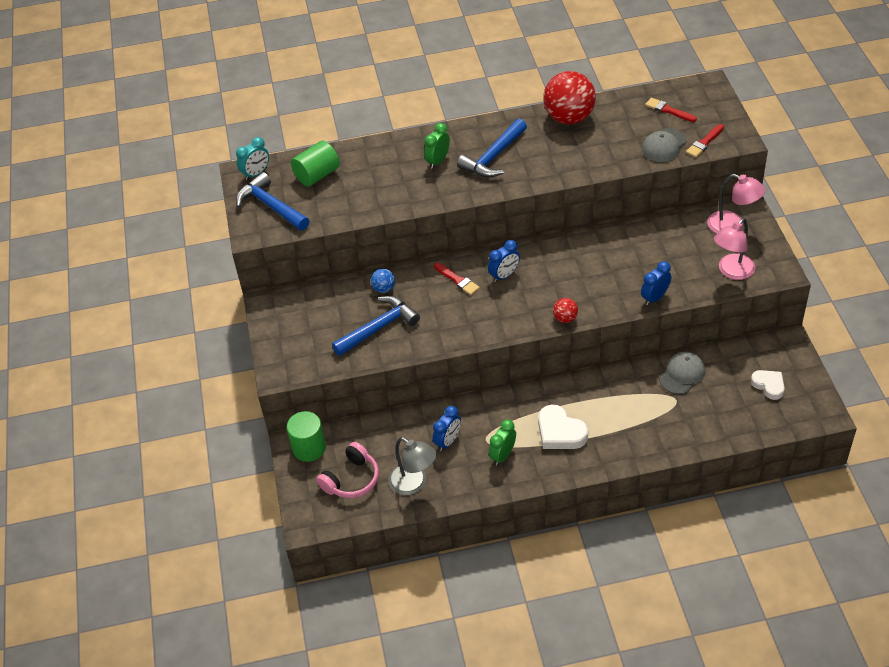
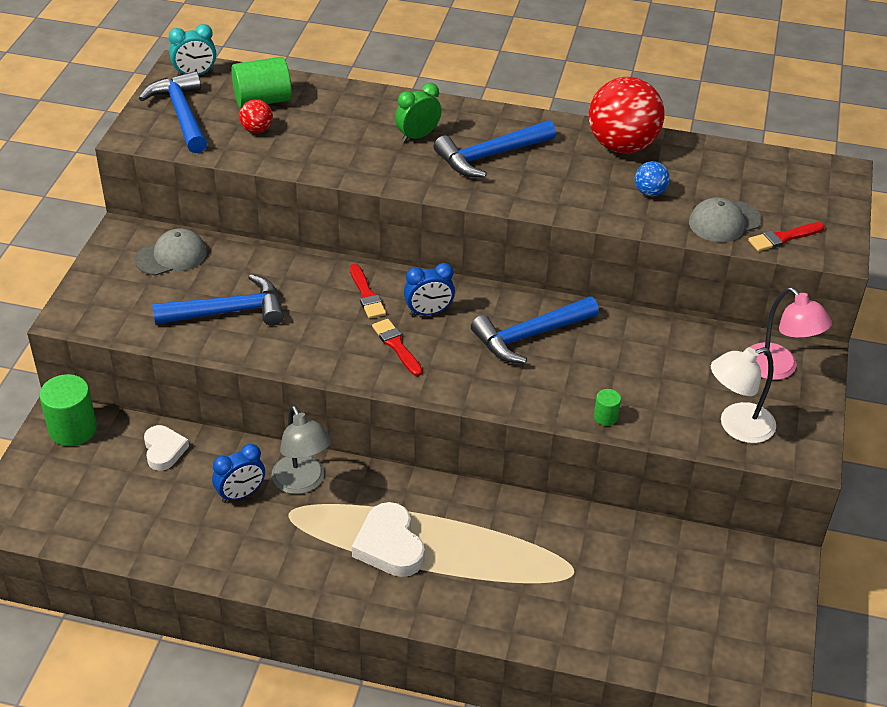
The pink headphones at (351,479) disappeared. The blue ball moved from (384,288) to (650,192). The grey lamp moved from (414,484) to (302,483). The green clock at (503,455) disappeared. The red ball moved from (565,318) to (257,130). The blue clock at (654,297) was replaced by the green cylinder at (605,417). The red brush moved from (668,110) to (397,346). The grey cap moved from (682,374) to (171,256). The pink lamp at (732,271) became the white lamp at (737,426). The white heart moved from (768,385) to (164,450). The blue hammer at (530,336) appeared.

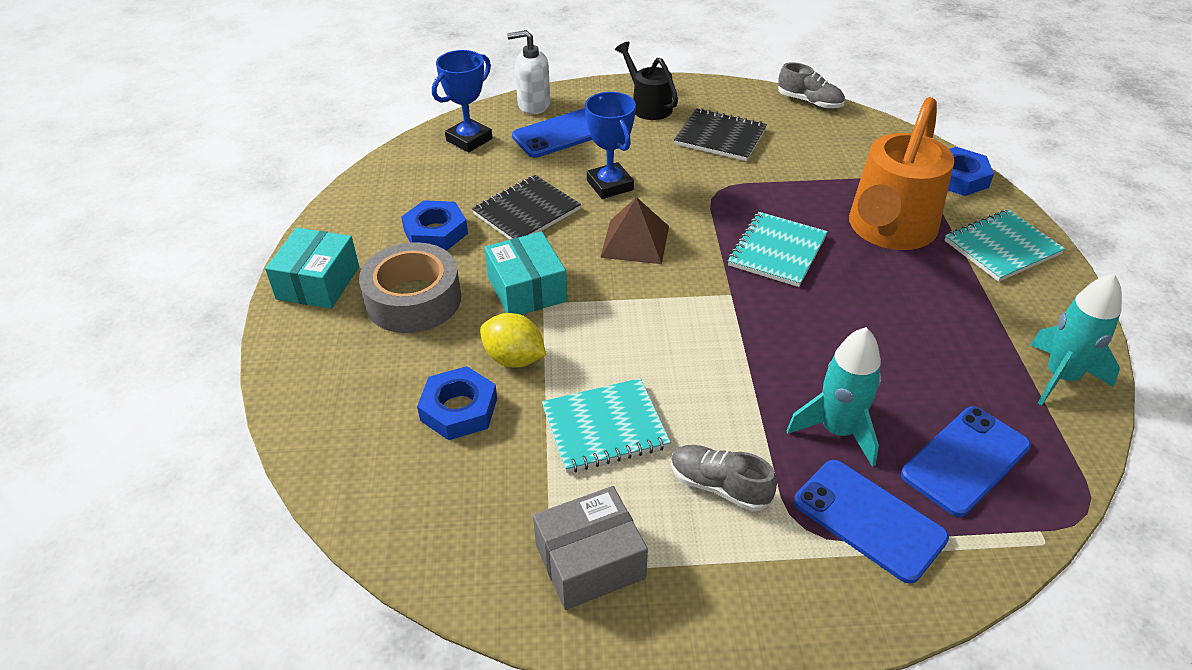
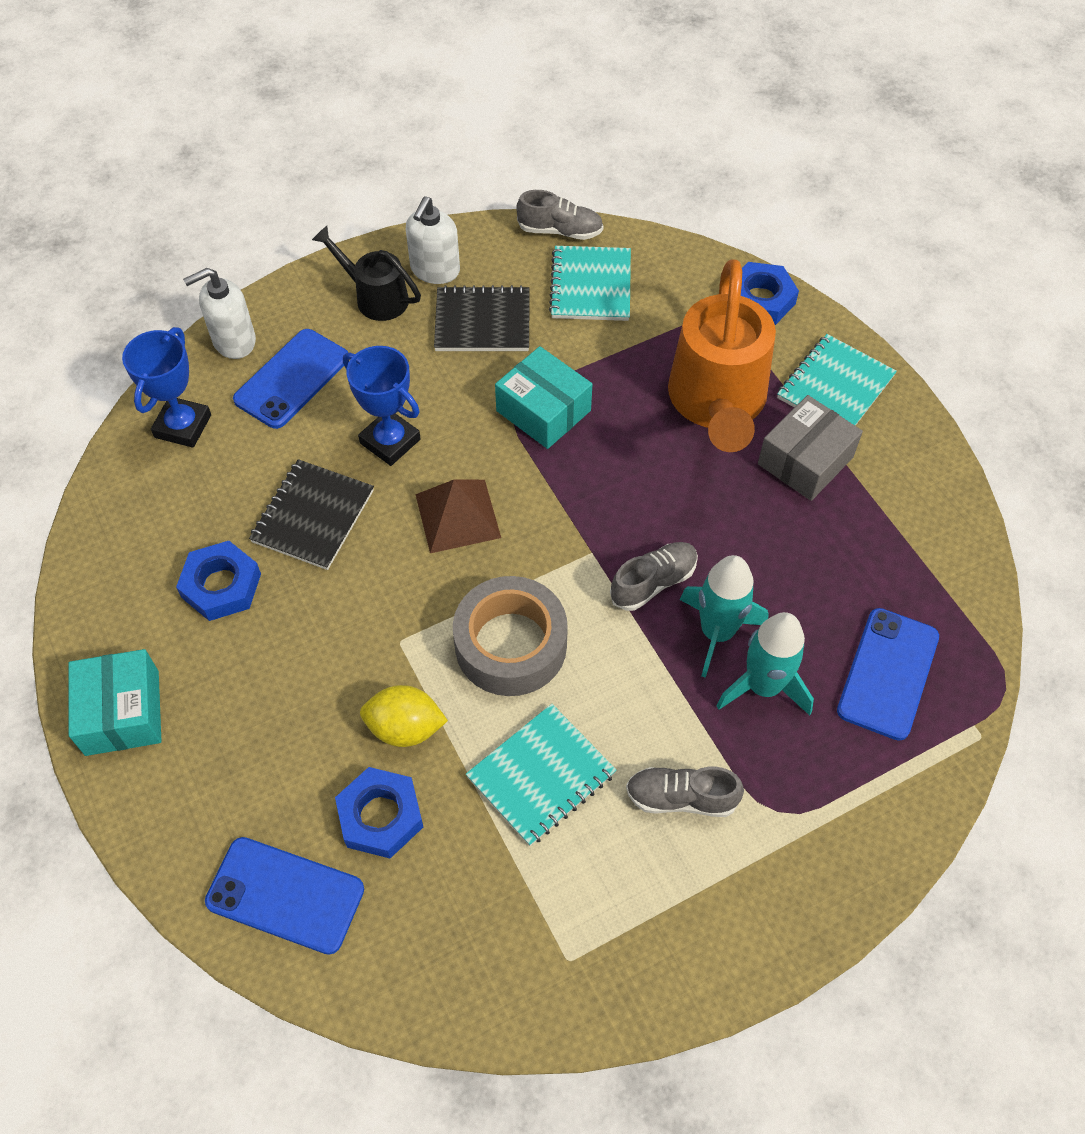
The grey tape moved from (413,299) to (511,645). The turquoise box moved from (527,289) to (543,411). The grey box moved from (590,561) to (805,460). The turquoise notebook moved from (777,251) to (591,286). The blue phone moved from (869,520) to (285,895). The turquoise rocket moved from (1061,377) to (717,632). The white soap dispenser at (435,270) appeared. The grey shoe at (653,582) appeared.

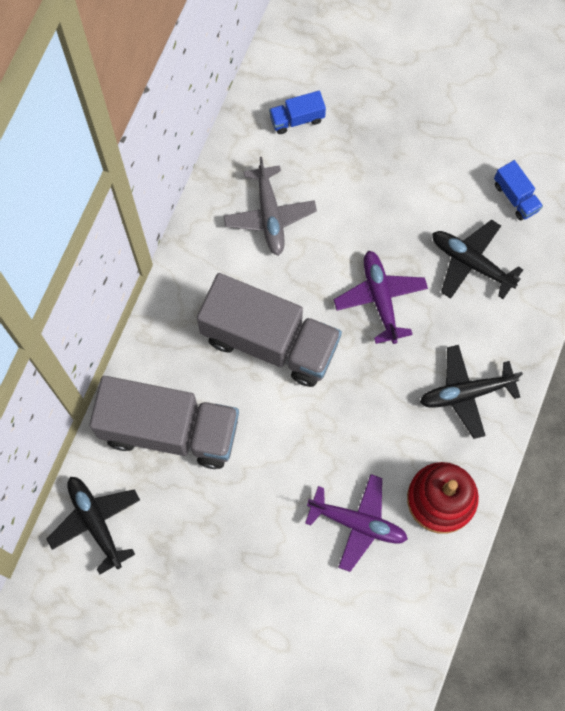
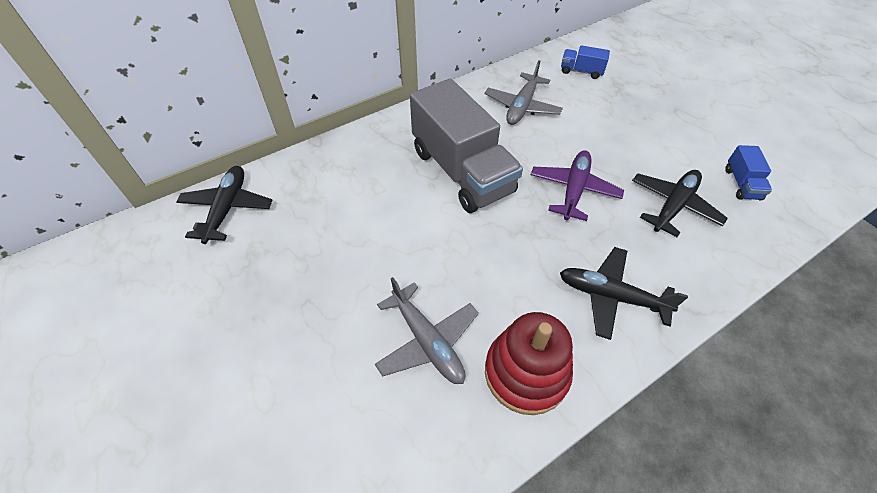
The grey truck at (169,430) disappeared. The purple plane at (358,523) became the grey plane at (427,341). The black plane at (471,263) turned 60 degrees clockwise.

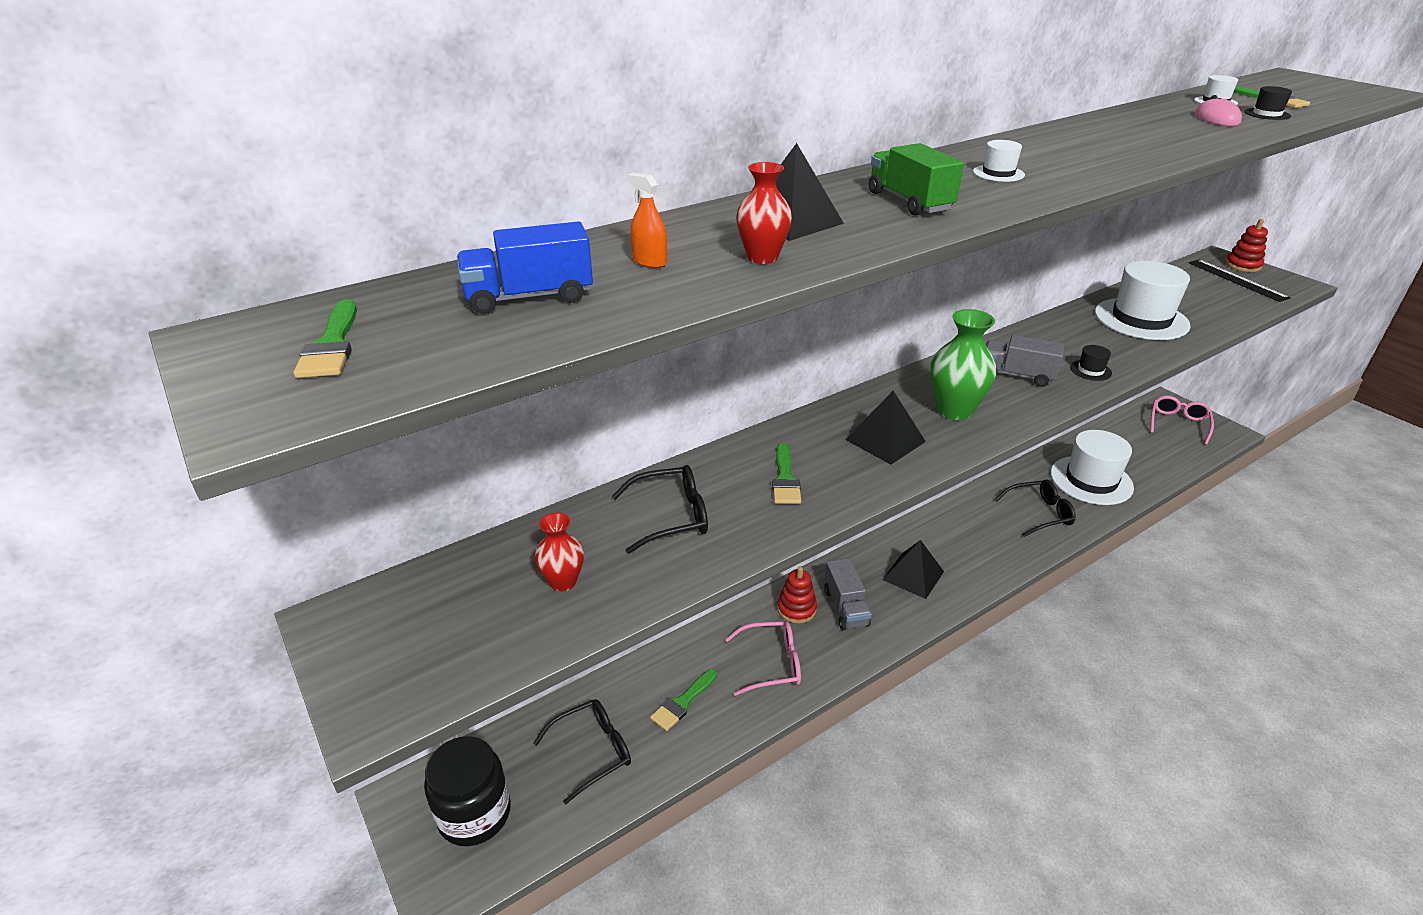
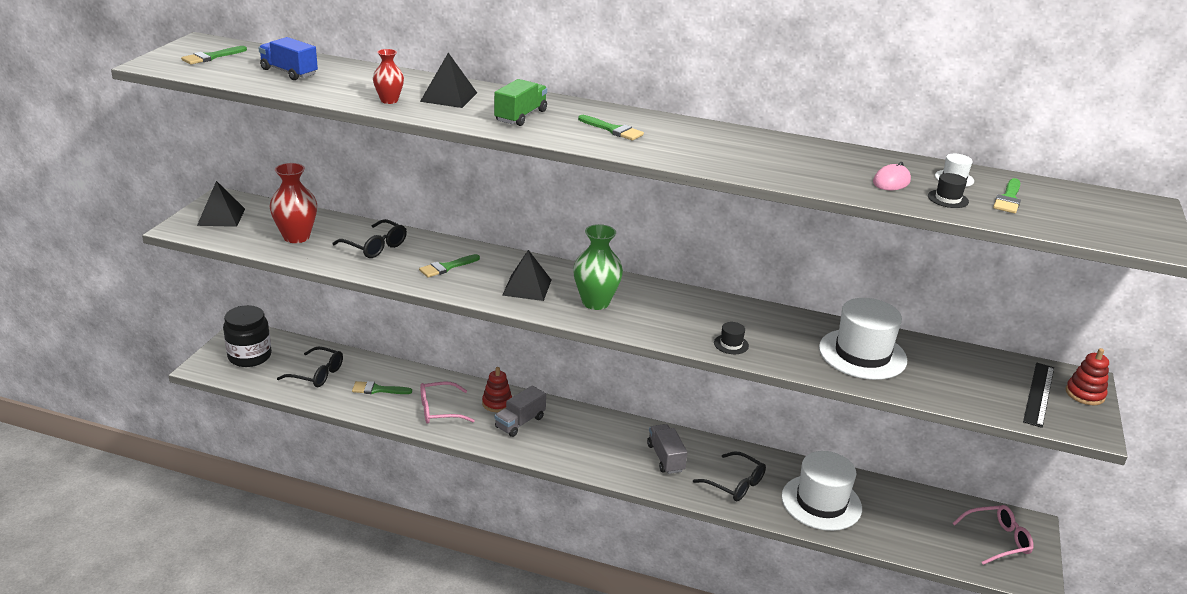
The red vase at (563,582) changed to 1.70 times the size. The orange spray bottle at (649,262) disappeared. The pink glasses at (771,664) turned 120 degrees clockwise. The black pyramid moved from (913,575) to (221,217). The white hat at (998,173) was replaced by the green brush at (613,130). The grey truck moved from (1017,375) to (665,458).

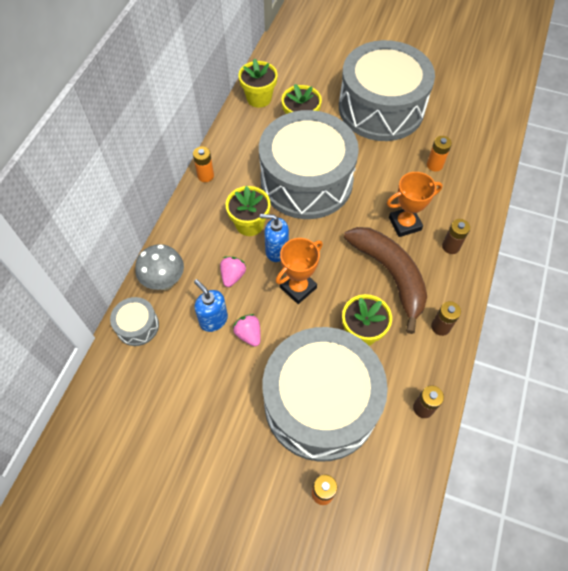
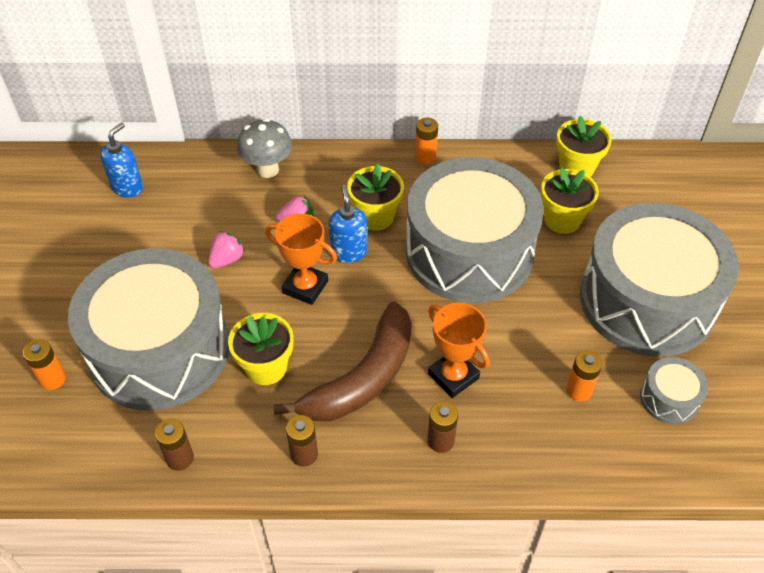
The grey drum moved from (137,326) to (669,398). The blue soap dispenser moved from (213,320) to (127,187).

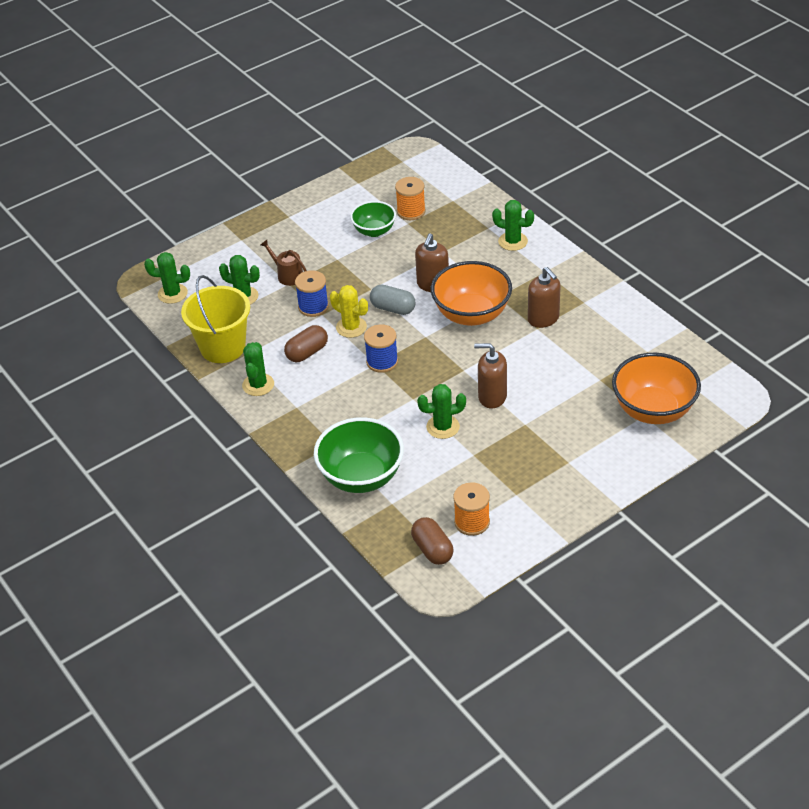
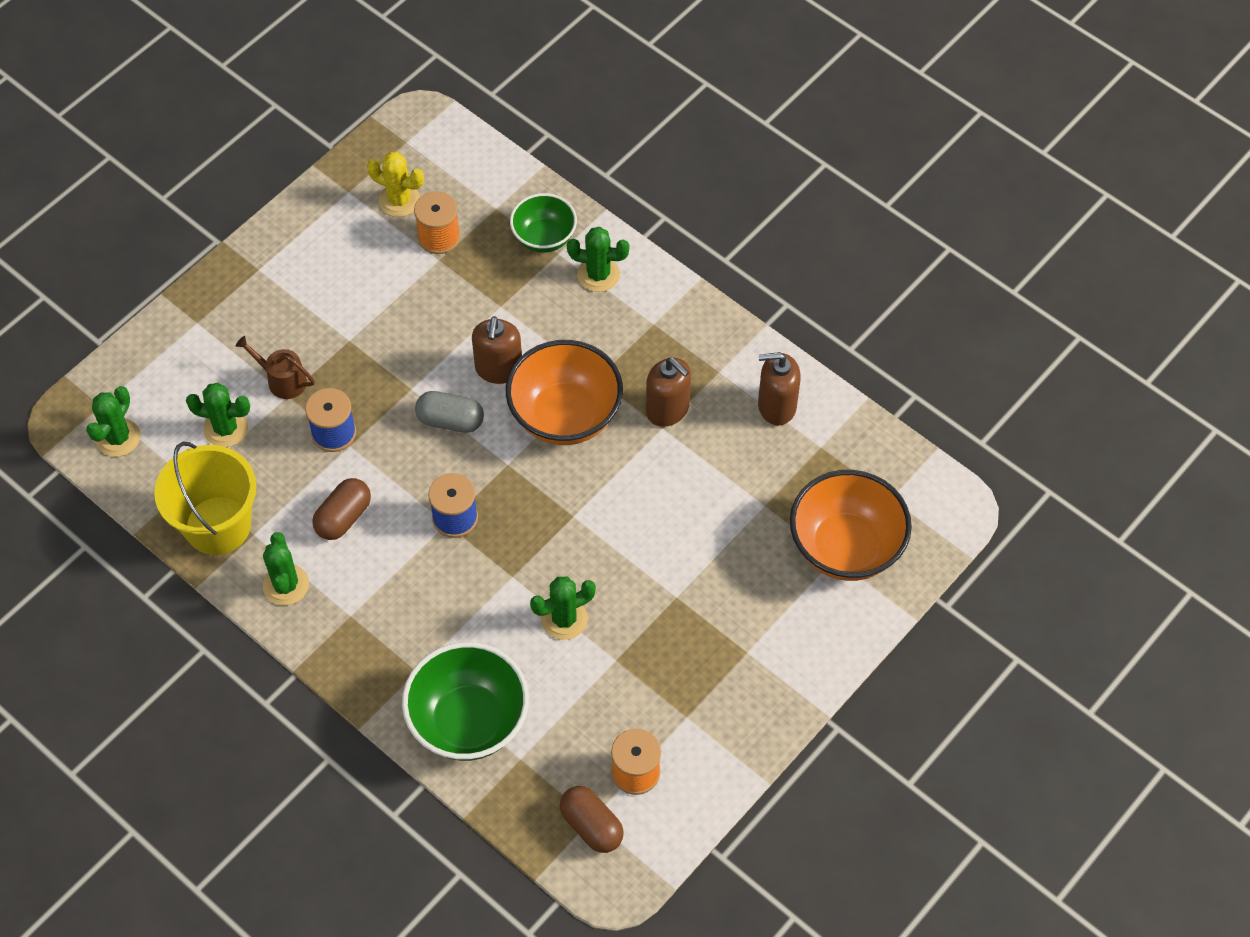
The green cactus at (172,294) turned 60 degrees counterclockwise. The yellow cactus moved from (351,327) to (399,200). The green bowl moved from (374,231) to (544,237). The brown soap dispenser moved from (492,397) to (776,406).

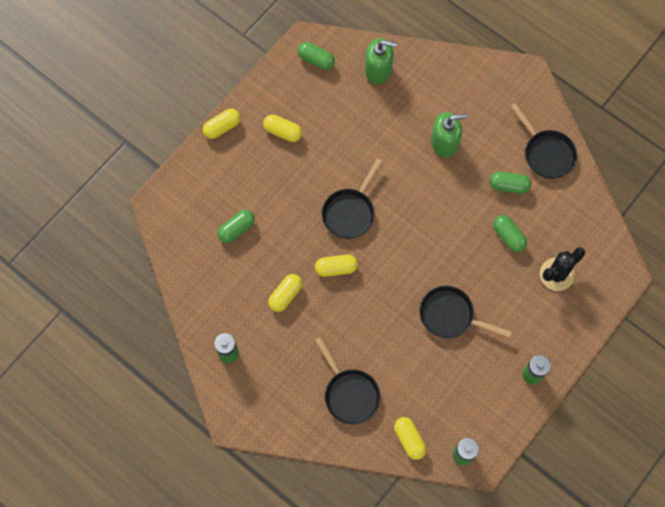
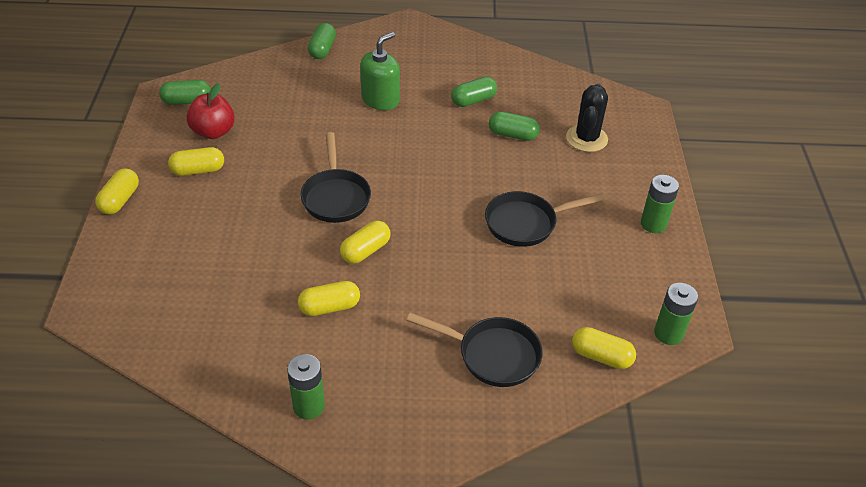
The green capsule moved from (237,229) to (322,49). The yellow capsule at (285,295) turned 75 degrees clockwise. The green soap dispenser at (378,70) disappeared. The black pan at (546,153) disappeared. The red apple at (213,132) appeared.

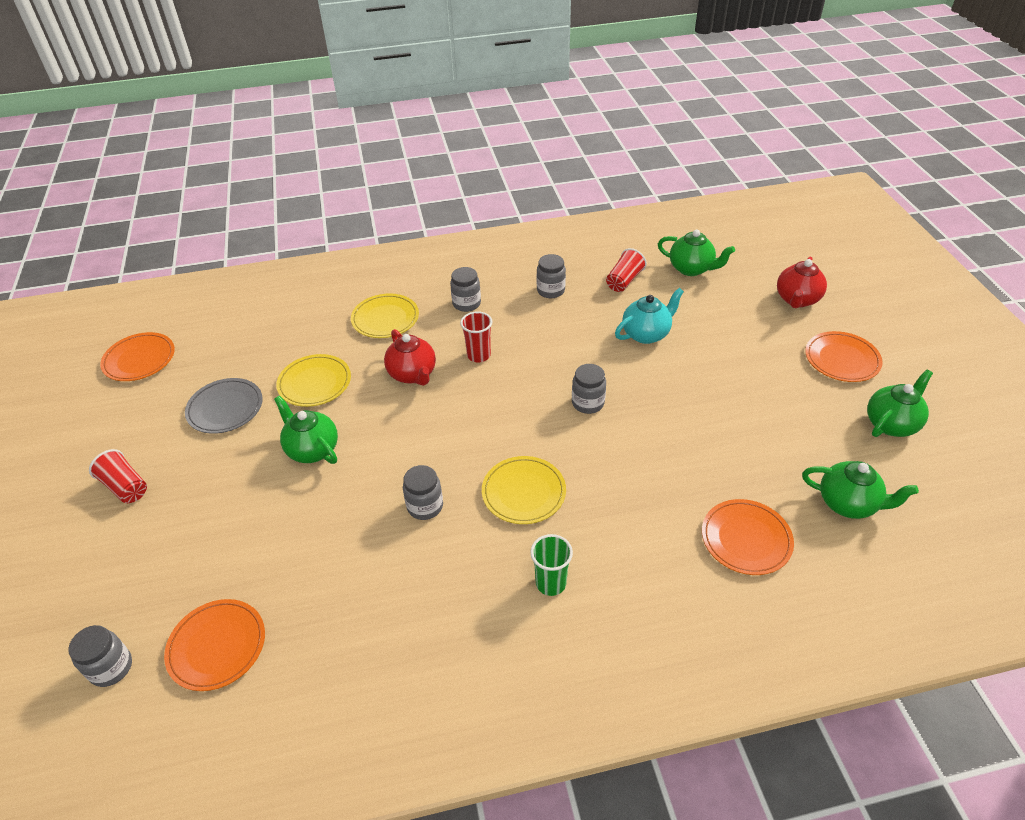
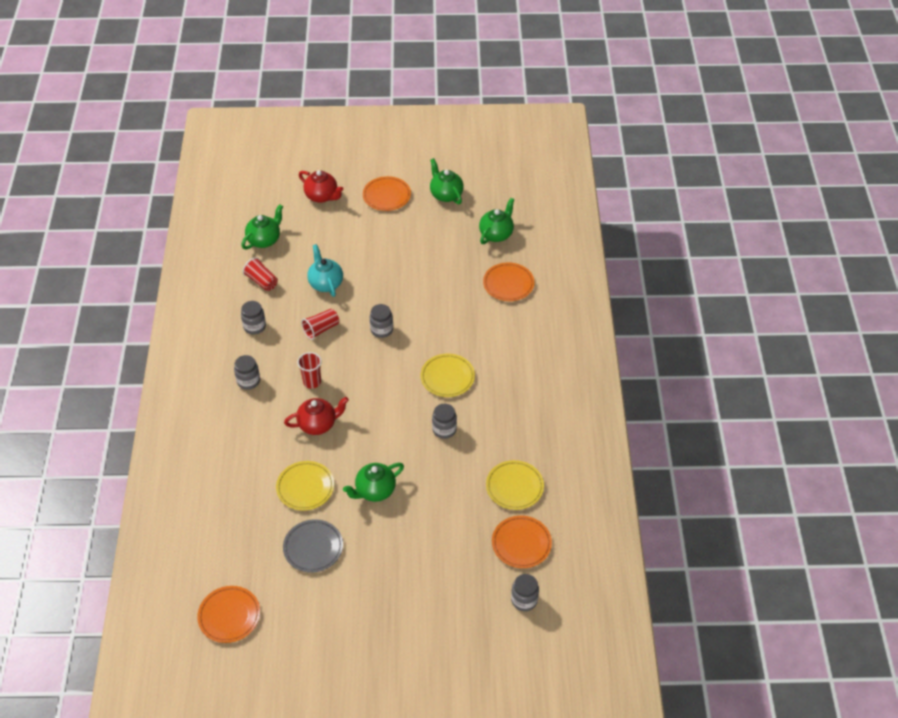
The red cup moved from (125,487) to (321,329). The yellow plate moved from (385,319) to (514,487). The green cup at (551,583) disappeared.

